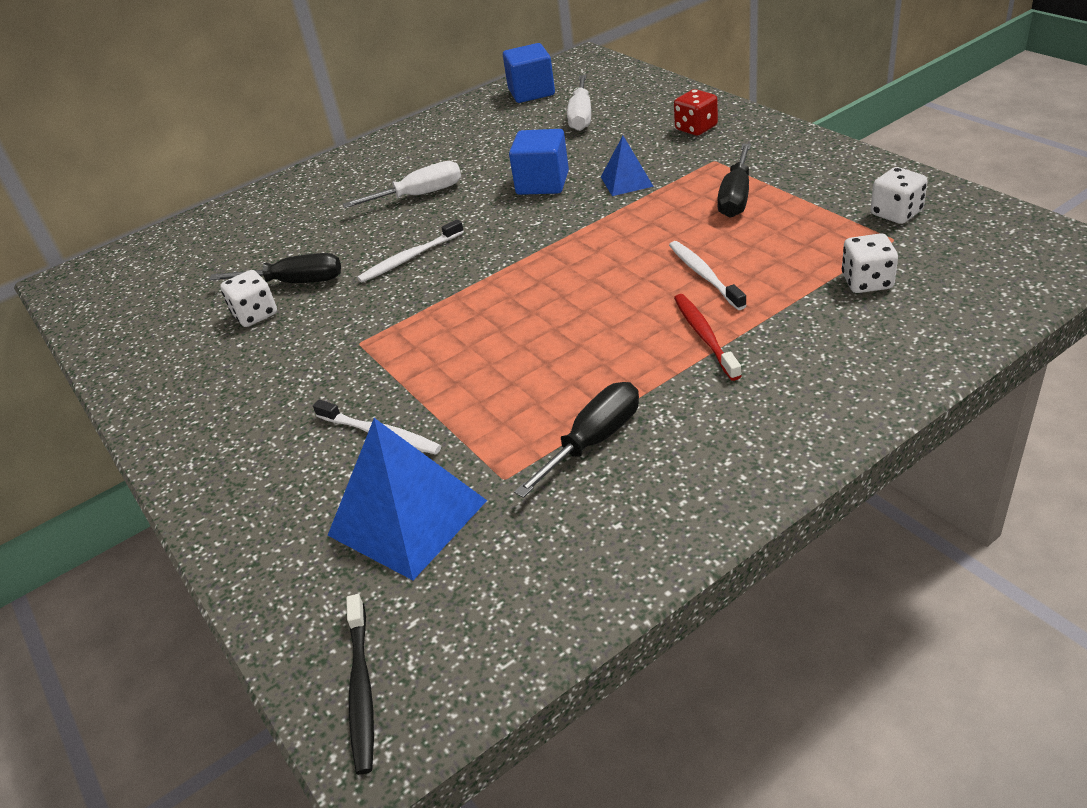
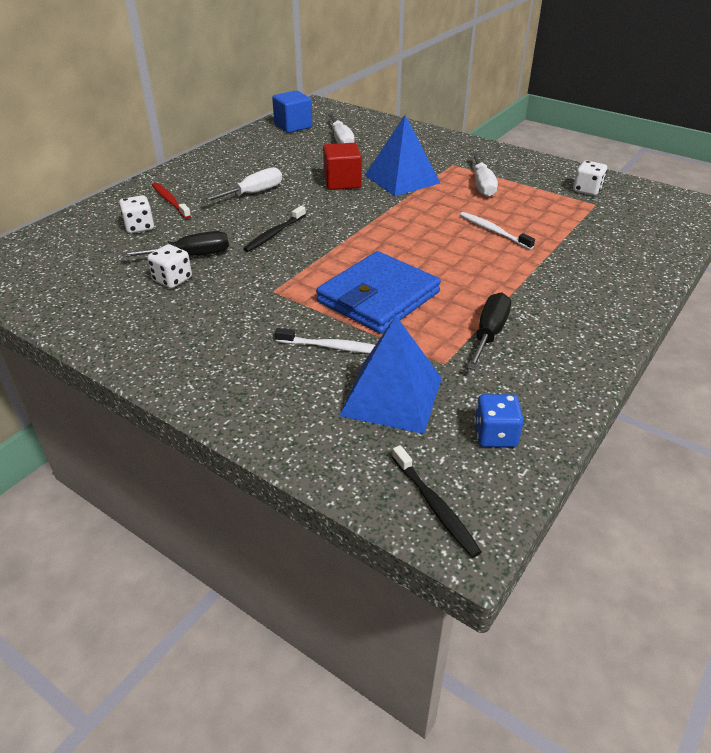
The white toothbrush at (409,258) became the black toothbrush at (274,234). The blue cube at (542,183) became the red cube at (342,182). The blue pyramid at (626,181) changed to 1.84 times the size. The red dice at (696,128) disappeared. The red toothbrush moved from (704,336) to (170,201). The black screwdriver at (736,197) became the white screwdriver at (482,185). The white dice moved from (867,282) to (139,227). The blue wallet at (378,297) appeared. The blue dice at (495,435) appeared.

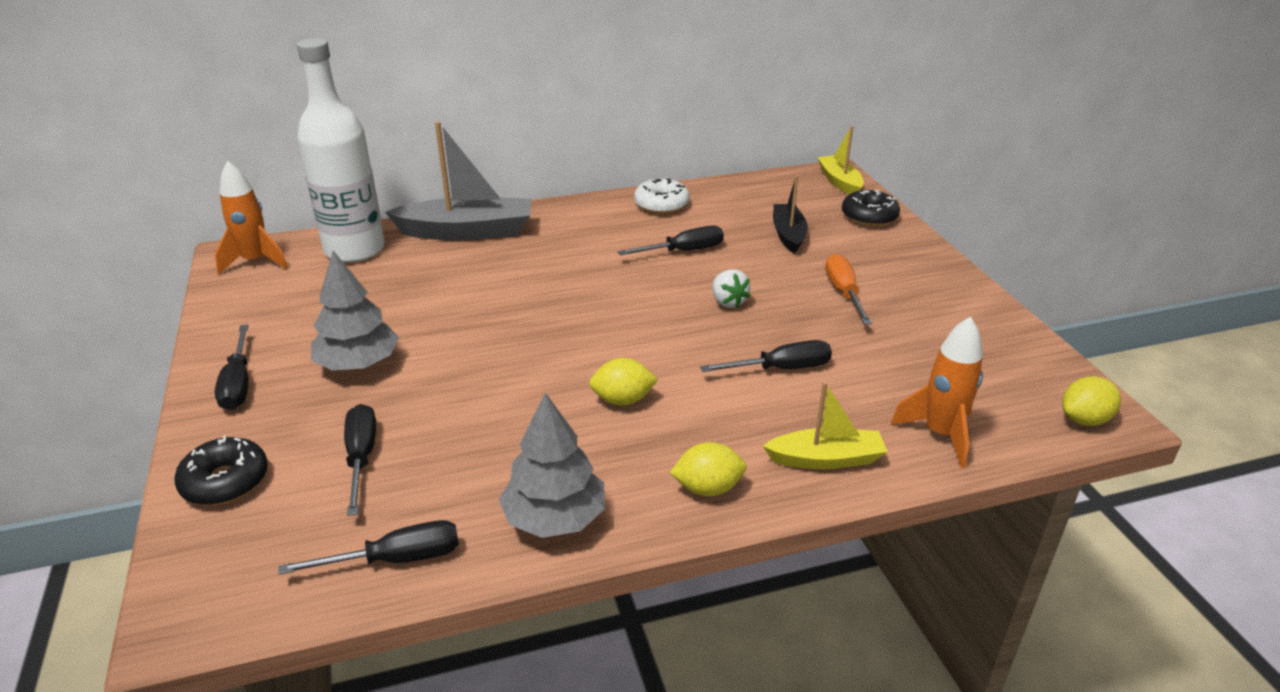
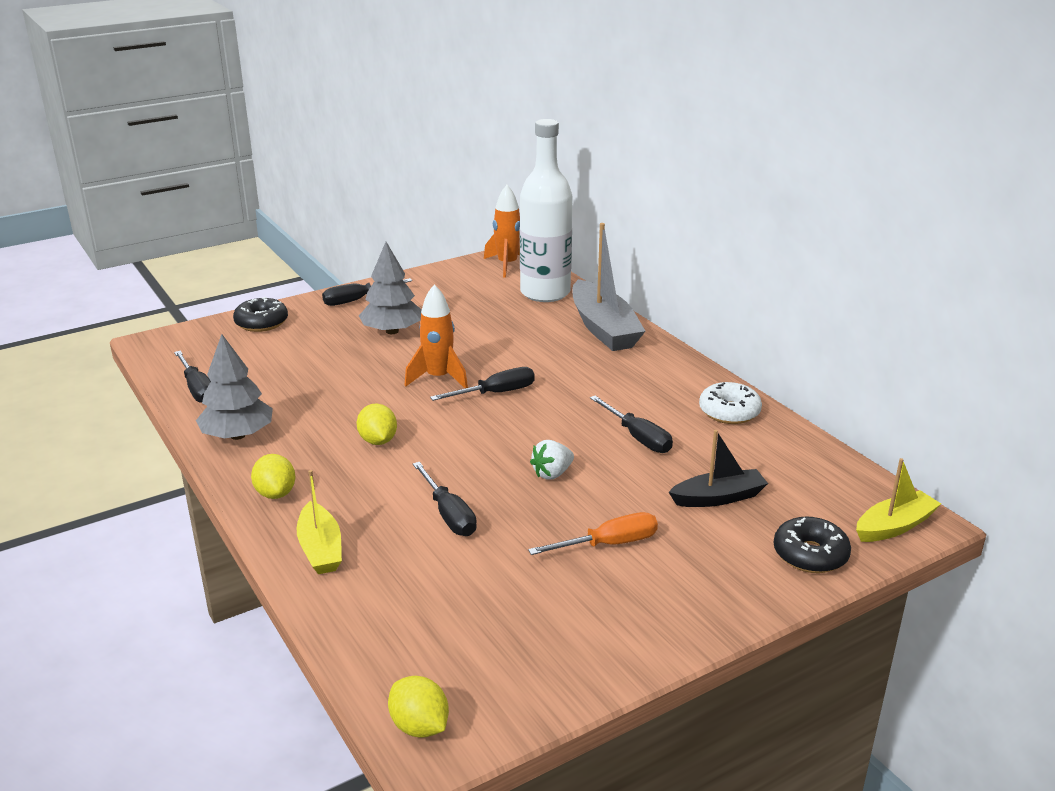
The black screwdriver moved from (361,457) to (495,393). The orange rocket moved from (940,434) to (438,378).

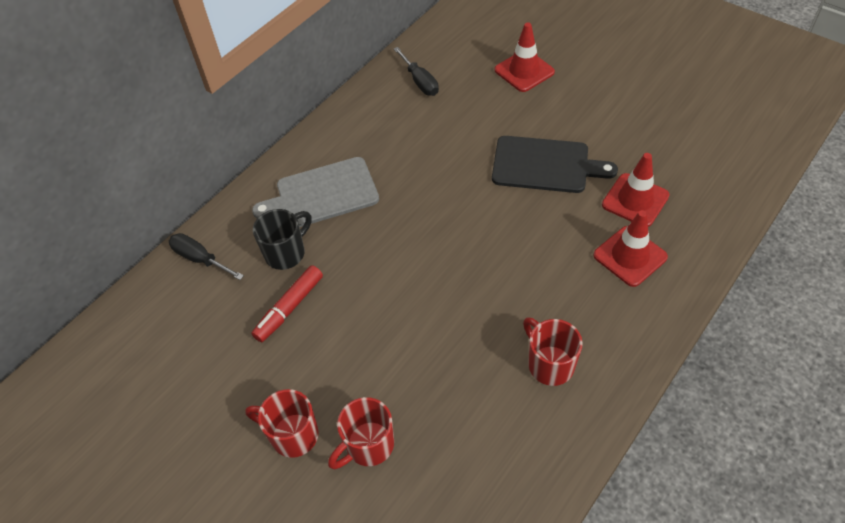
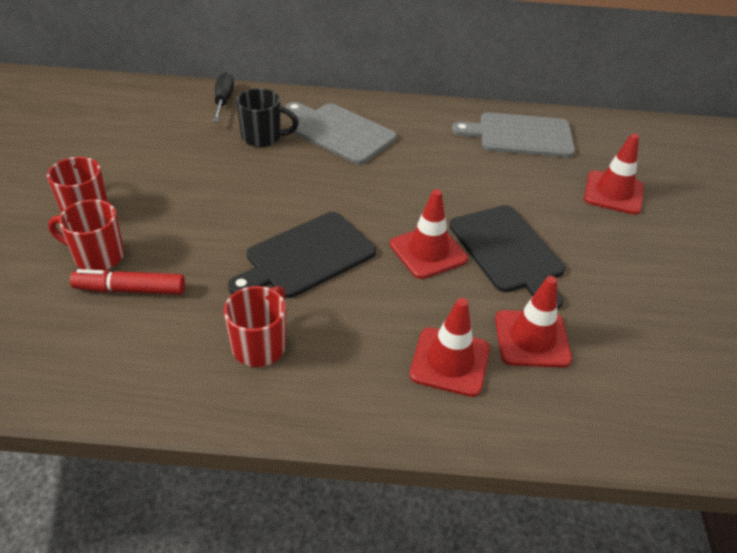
The red marker moved from (289,308) to (130,290). The black screwdriver at (420,82) was replaced by the grey cutting board at (521,135). The black cutting board at (307,256) appeared. The red traffic cone at (428,252) appeared.

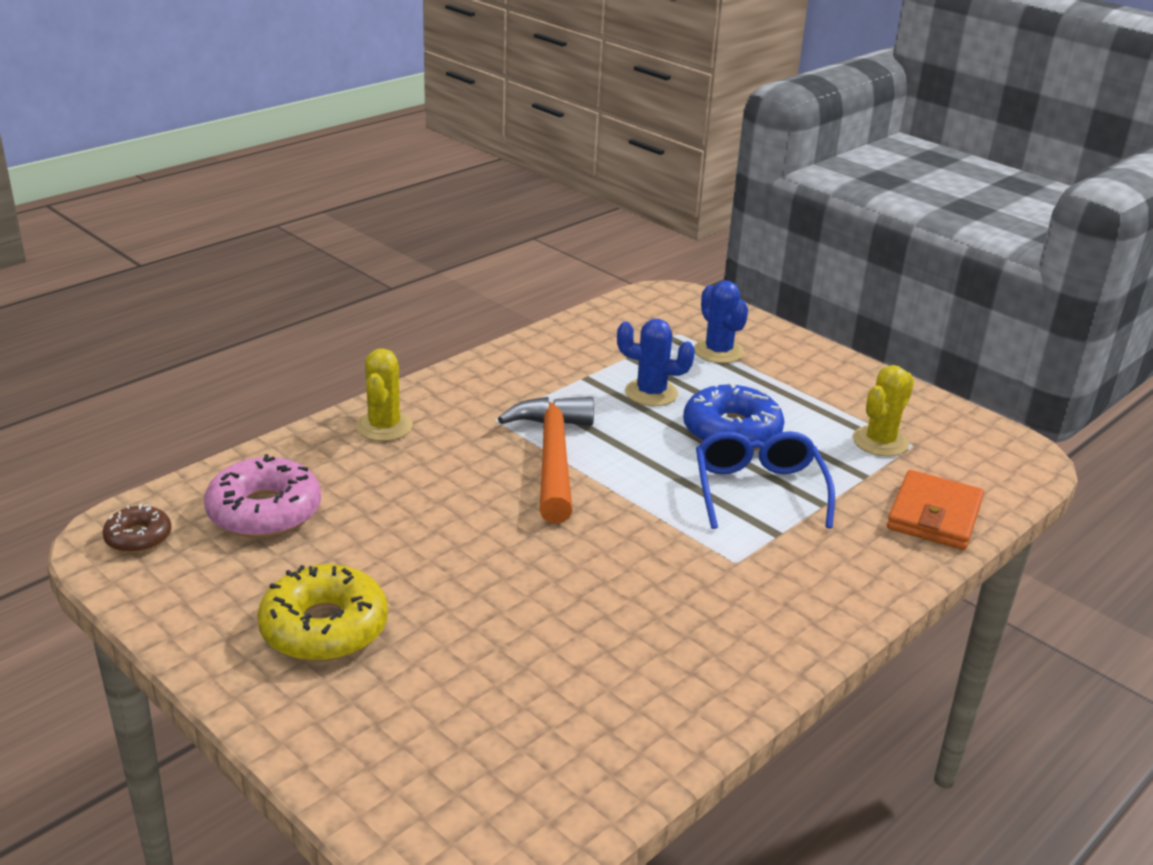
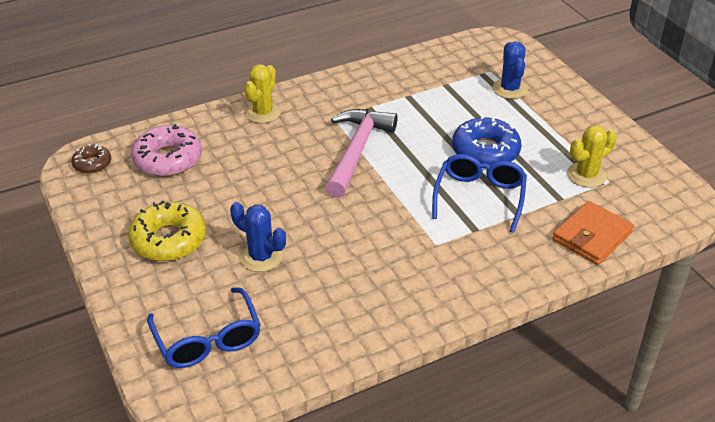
The orange hammer at (552,457) became the pink hammer at (357,151). The blue cactus moved from (651,393) to (261,257). The blue glasses at (208,340) appeared.

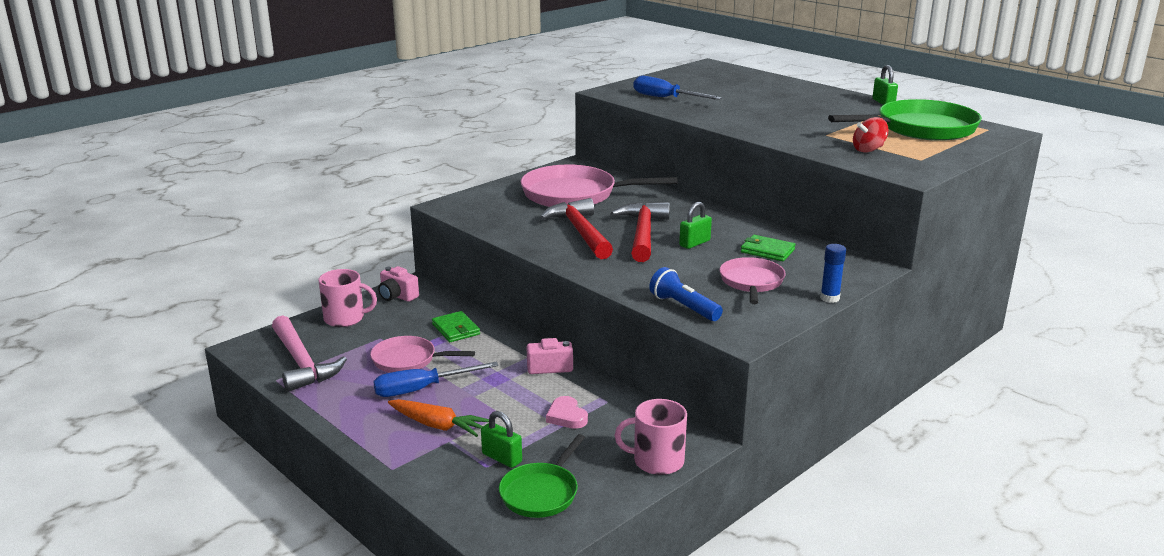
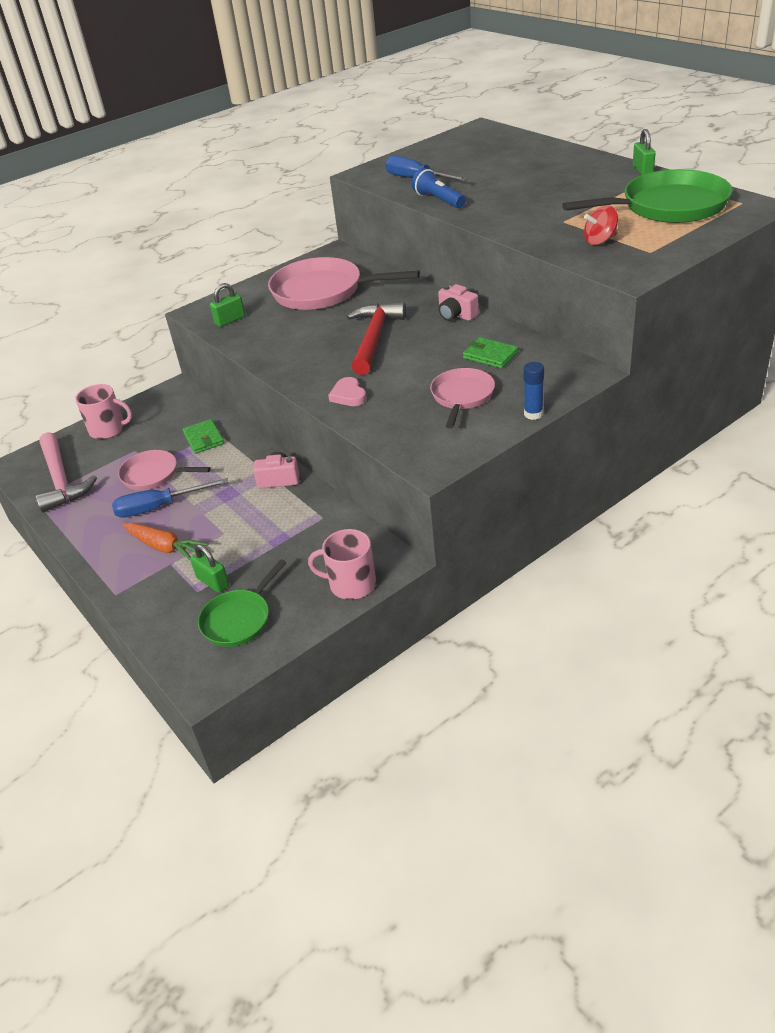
The pink camera moved from (397,296) to (456,315). The red hammer at (580,232) disappeared. The pink heart moved from (566,416) to (348,395). The blue flashlight moved from (684,307) to (439,200). The green padlock moved from (694,243) to (230,320).

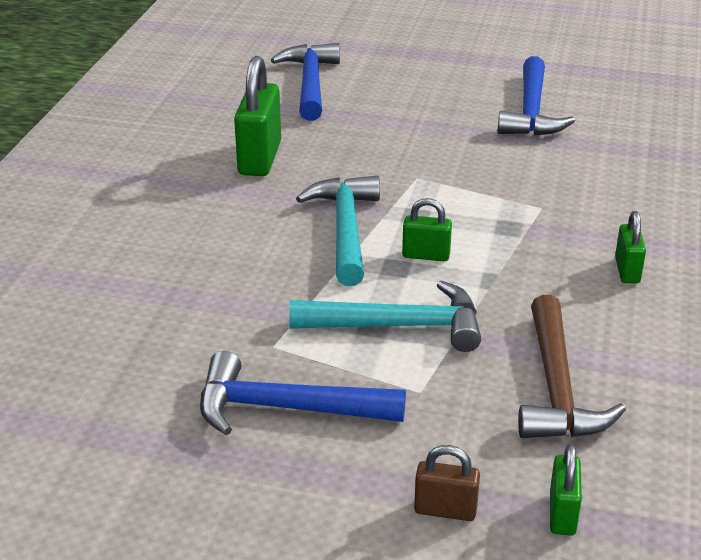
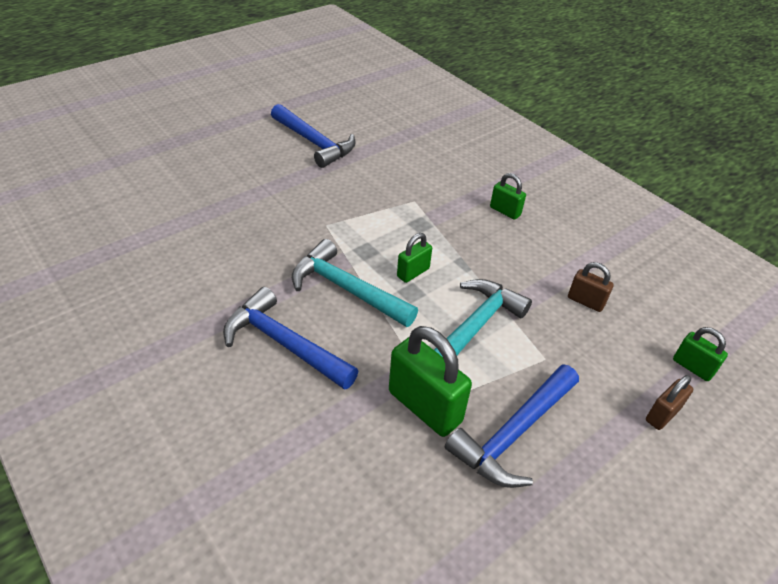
The green padlock moved from (260,158) to (424,406). The blue hammer moved from (310,83) to (284,343). The brown hammer at (557,388) was replaced by the brown padlock at (585,301).

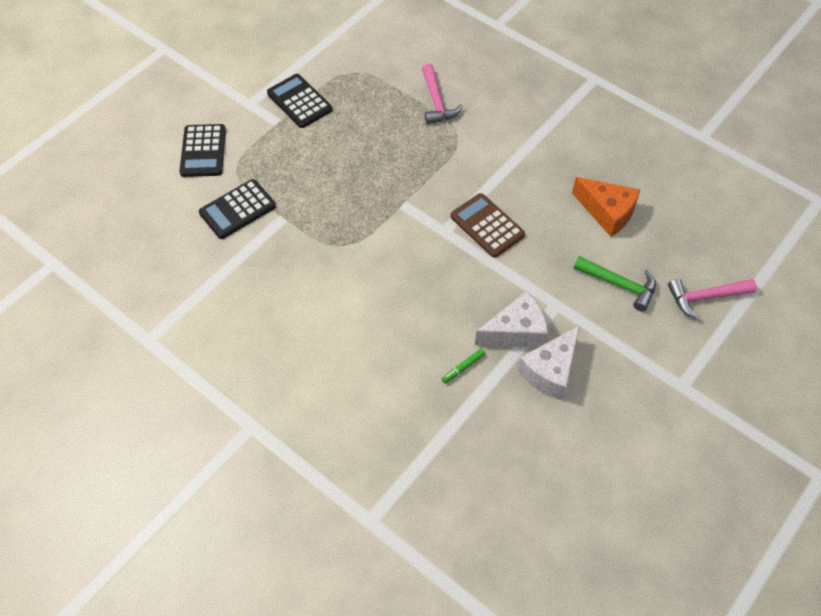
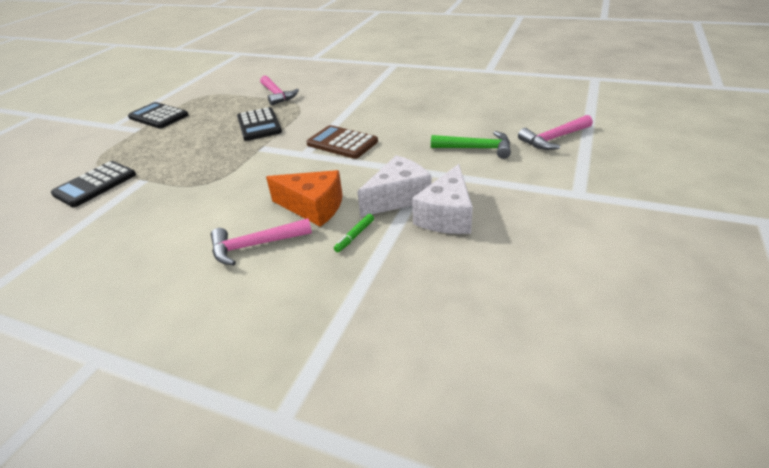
The black calculator moved from (203,151) to (259,125). The orange cheese moved from (607,212) to (313,207). The pink hammer at (255,245) appeared.

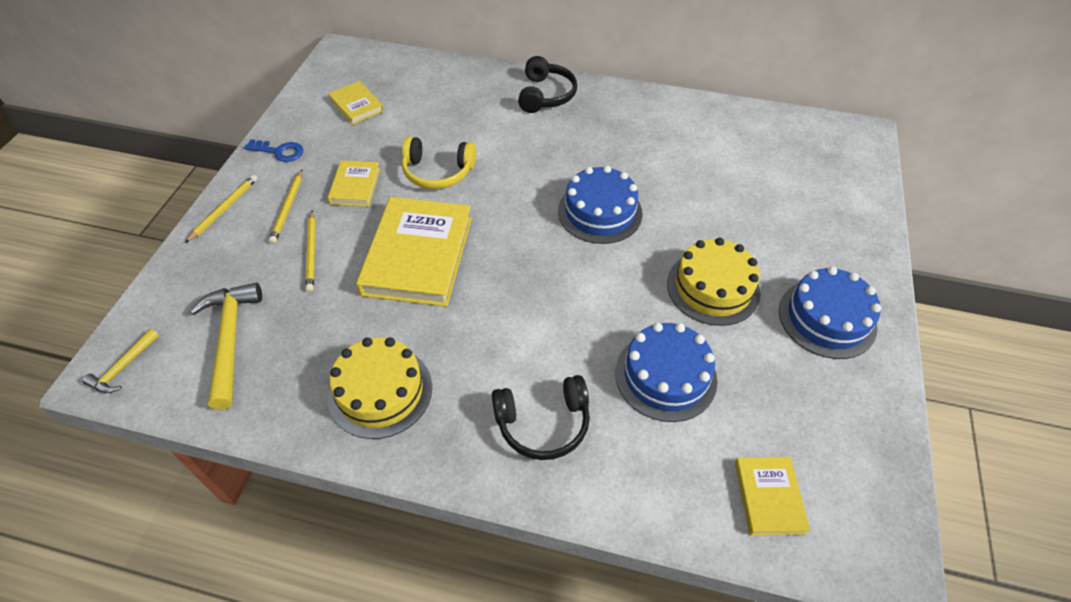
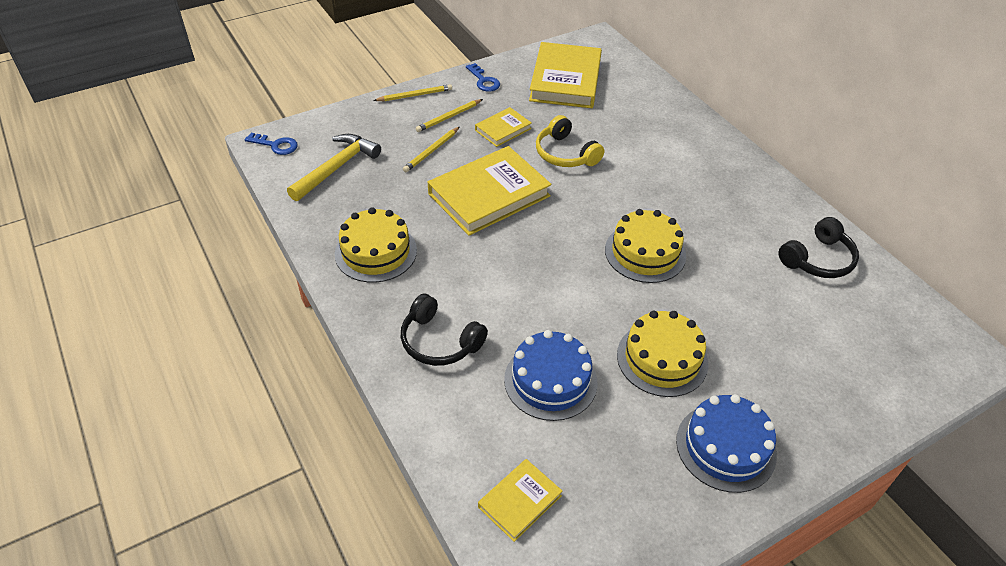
The yellow hammer at (123,367) was replaced by the blue key at (275,145). The yellow book at (356,105) changed to 1.98 times the size. The black headphones moved from (545,95) to (817,259). The blue cake at (600,212) became the yellow cake at (645,252).

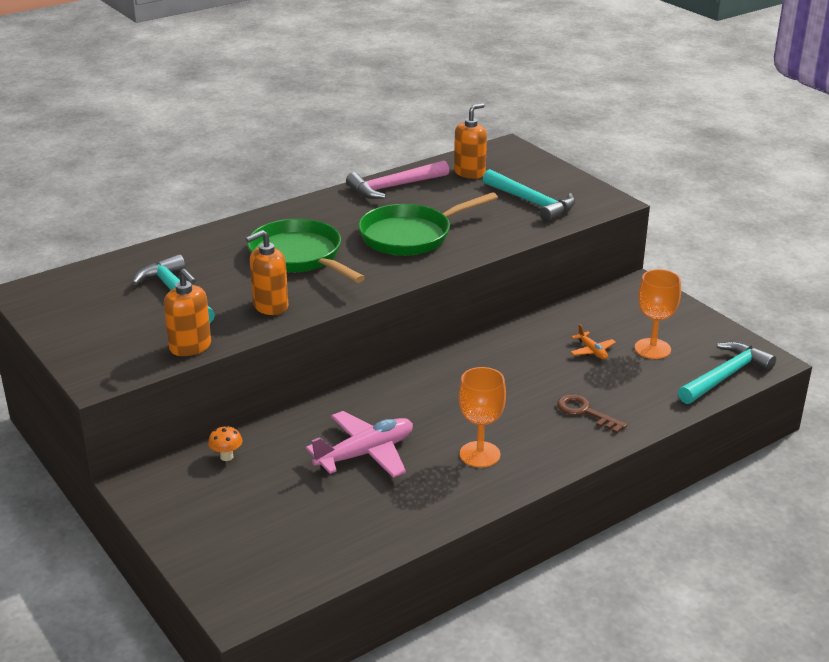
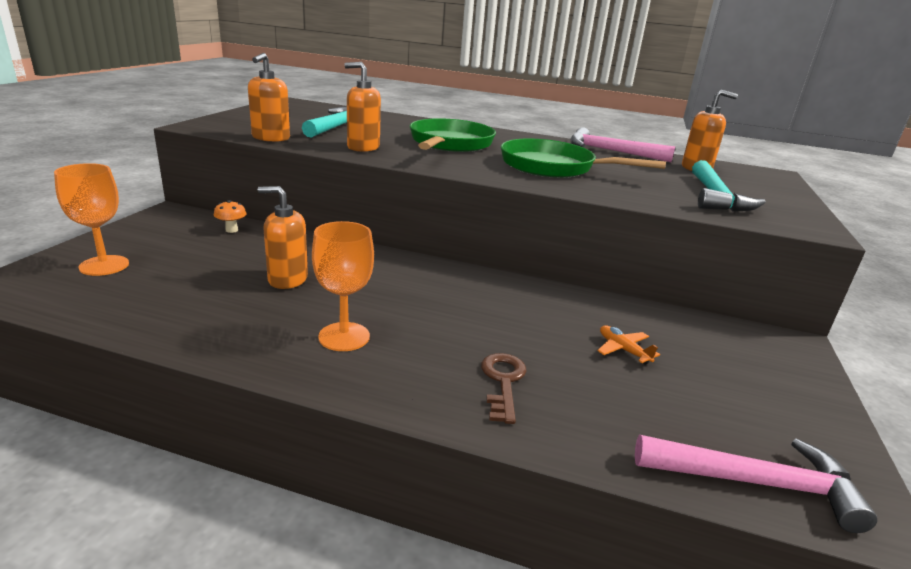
The pink plane at (365,453) was replaced by the orange soap dispenser at (287,279). The orange plane at (592,351) turned 120 degrees clockwise. The orange goblet moved from (652,349) to (104,265). The turquoise hammer at (725,376) became the pink hammer at (756,483).

